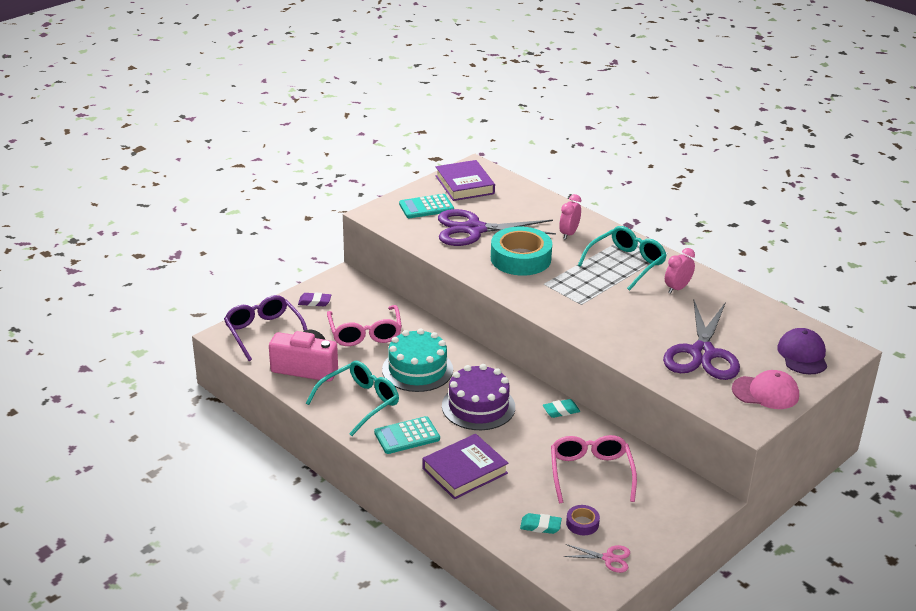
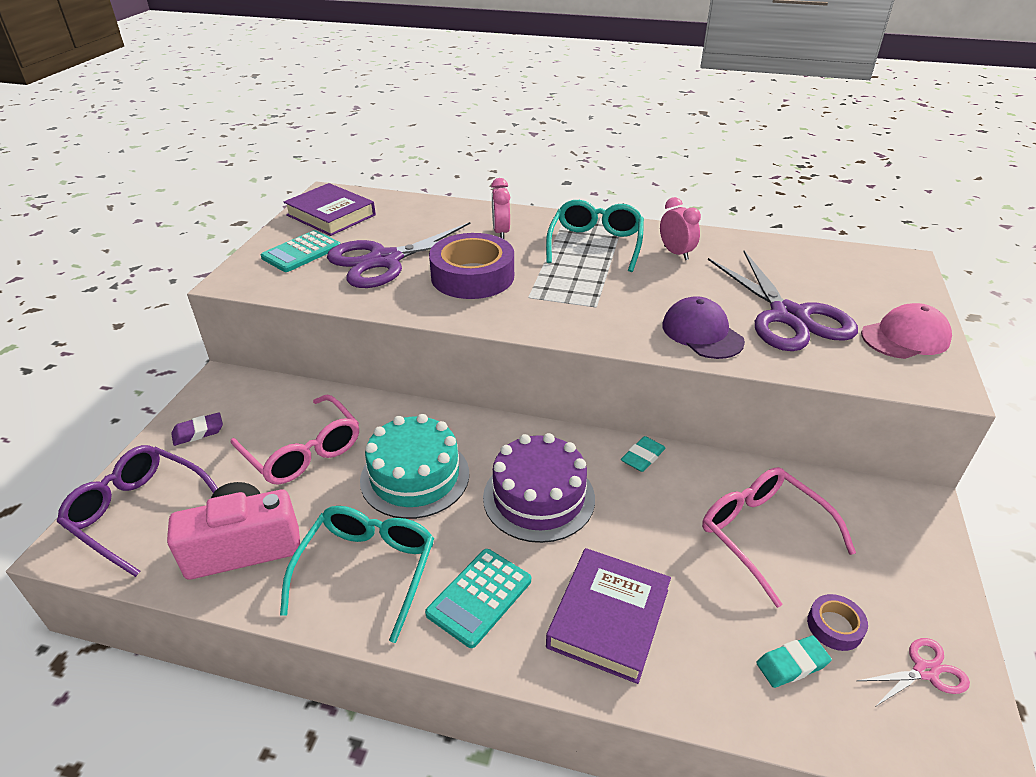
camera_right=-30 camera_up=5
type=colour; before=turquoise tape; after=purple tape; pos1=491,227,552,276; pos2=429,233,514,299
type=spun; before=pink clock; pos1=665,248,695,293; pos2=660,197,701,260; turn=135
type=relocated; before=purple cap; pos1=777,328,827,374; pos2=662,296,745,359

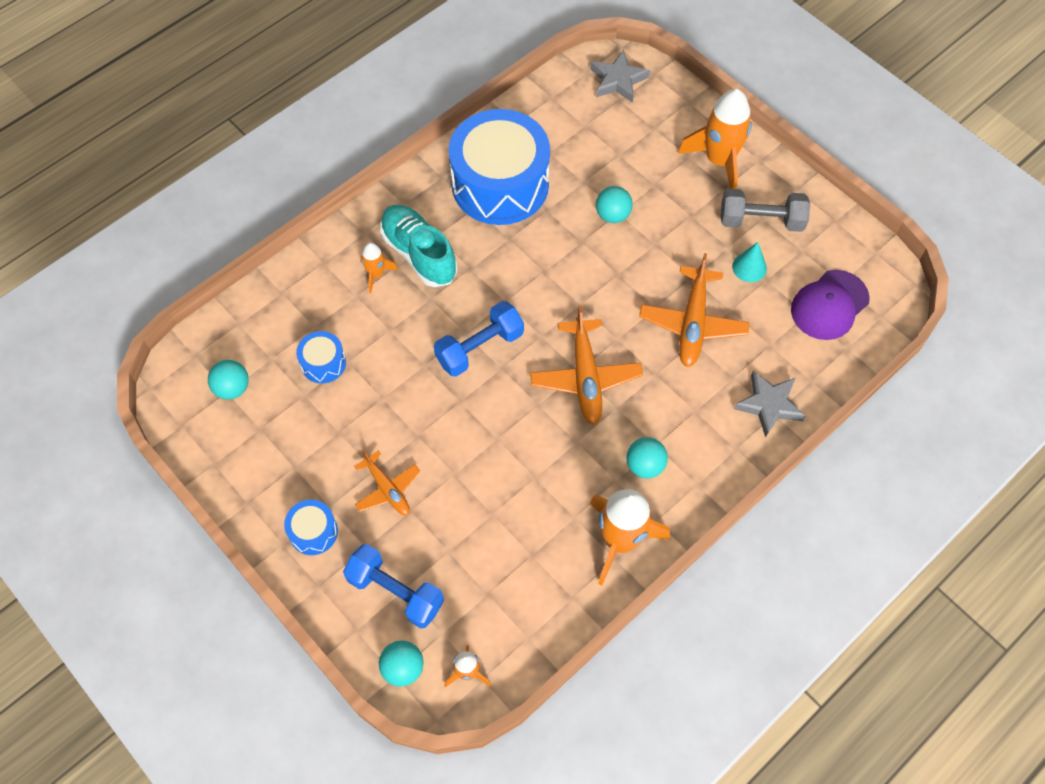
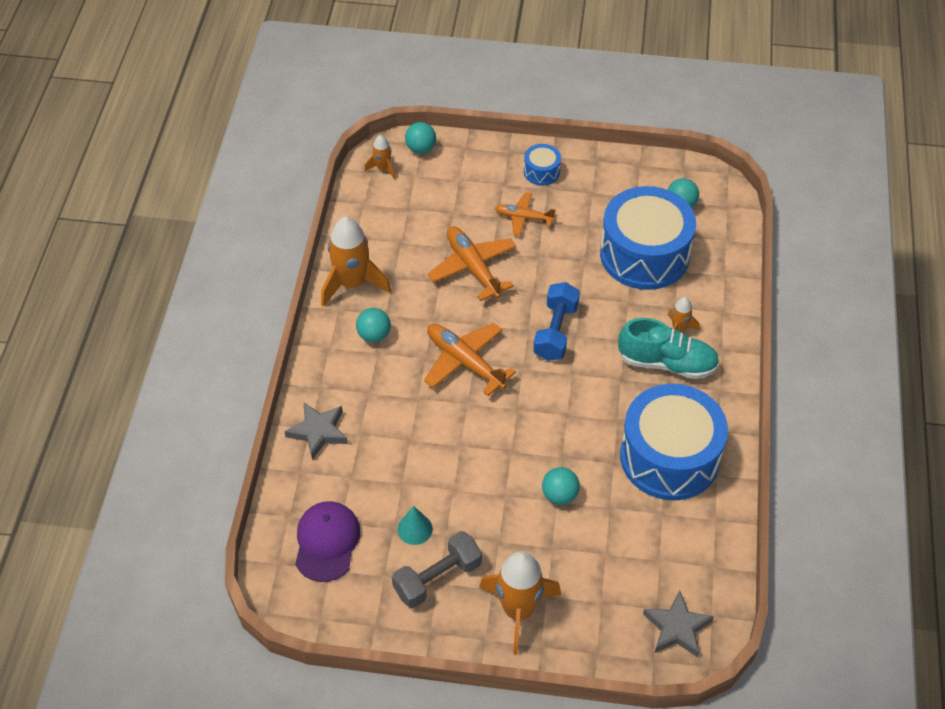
camera_right=140 camera_up=-10
type=size; before=blue drum; pos1=296,331,346,384; pos2=600,186,696,290; scale=2.34
type=missing; before=blue dumbbell; pos1=343,544,444,628
type=relocated; before=orange plane; pos1=639,253,750,367; pos2=428,226,516,301

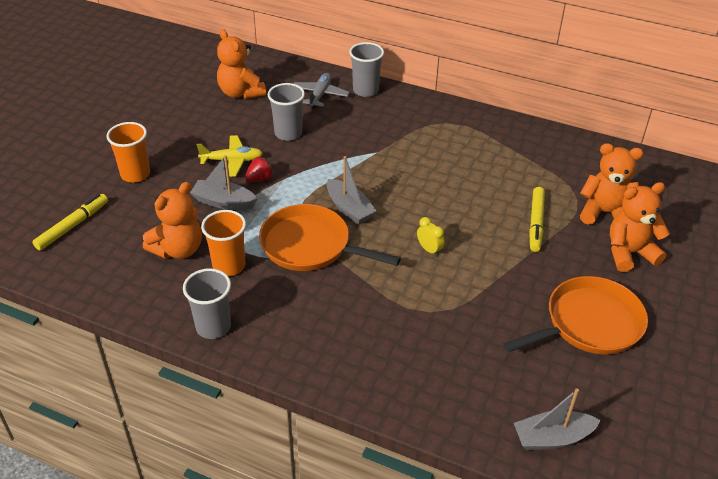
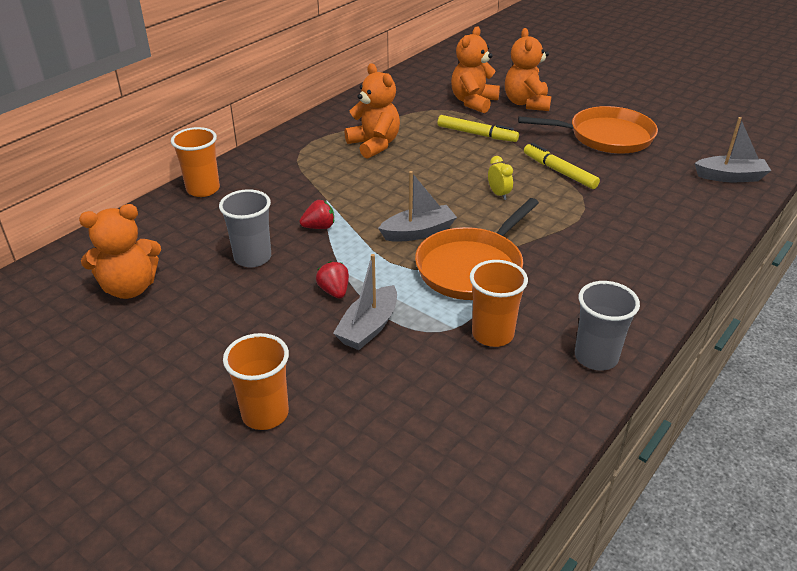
camera_right=-75 camera_up=-5
type=relocated; before=yellow marker; pos1=32,194,108,251; pos2=524,143,600,189
type=relocated; before=orange teddy bear; pos1=143,182,202,259; pos2=344,64,400,159
type=missing; before=yellow plane; pos1=197,135,263,177
type=missing; before=grey plane; pos1=293,73,350,109
type=colour; before=grey cup; after=orange cup; pos1=349,42,384,97; pos2=171,127,220,197
type=spun; before=yellow clock; pos1=417,217,444,256; pos2=488,156,513,200; turn=90
type=spun; before=orange pan; pos1=503,276,648,354; pos2=518,106,658,154; turn=105
type=spun; before=grey boat; pos1=514,388,601,450; pos2=695,117,771,182; turn=-90
type=appeared; after=red strawberry; pos2=300,200,334,229

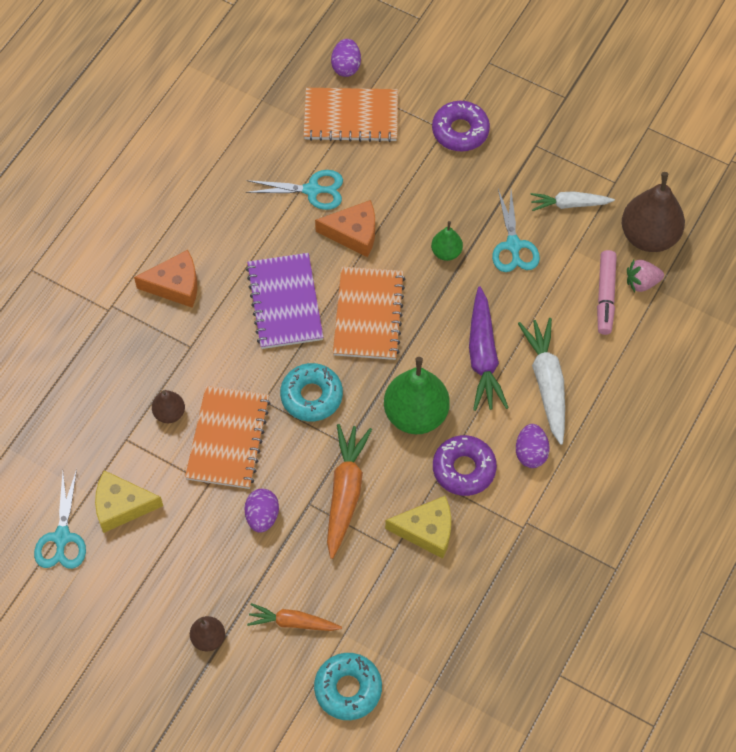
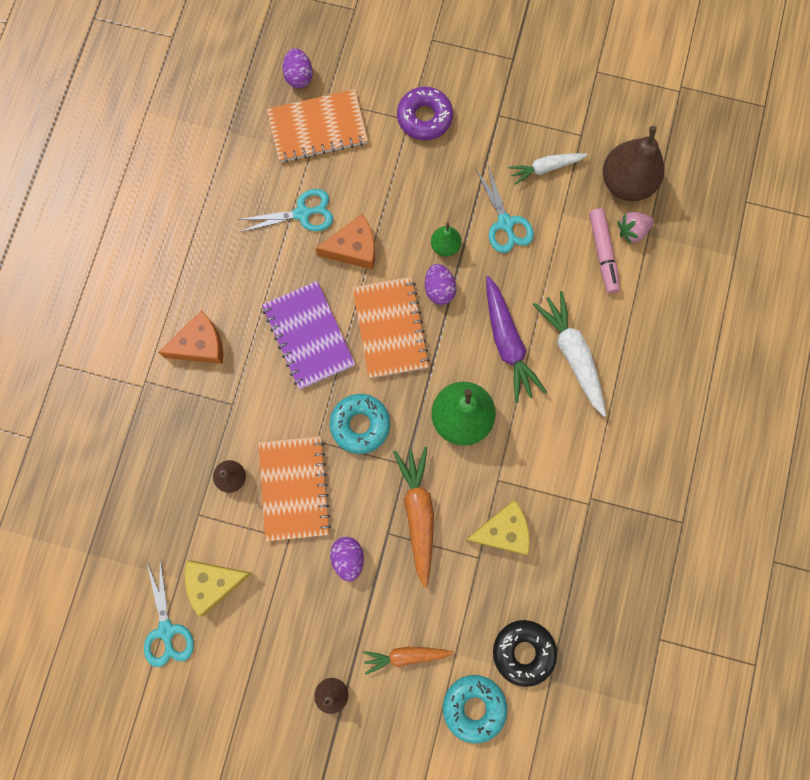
camera_right=-15 camera_up=15
type=missing; before=purple donut; pos1=433,435,497,496
type=relocated; before=purple egg; pos1=516,424,549,468; pos2=425,264,456,305
type=appeared; after=black donut; pos2=493,620,557,687

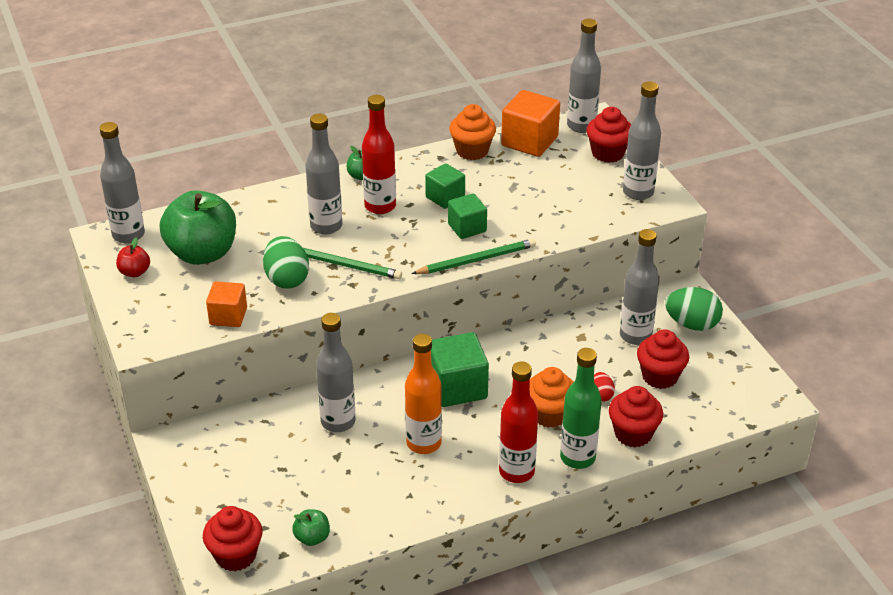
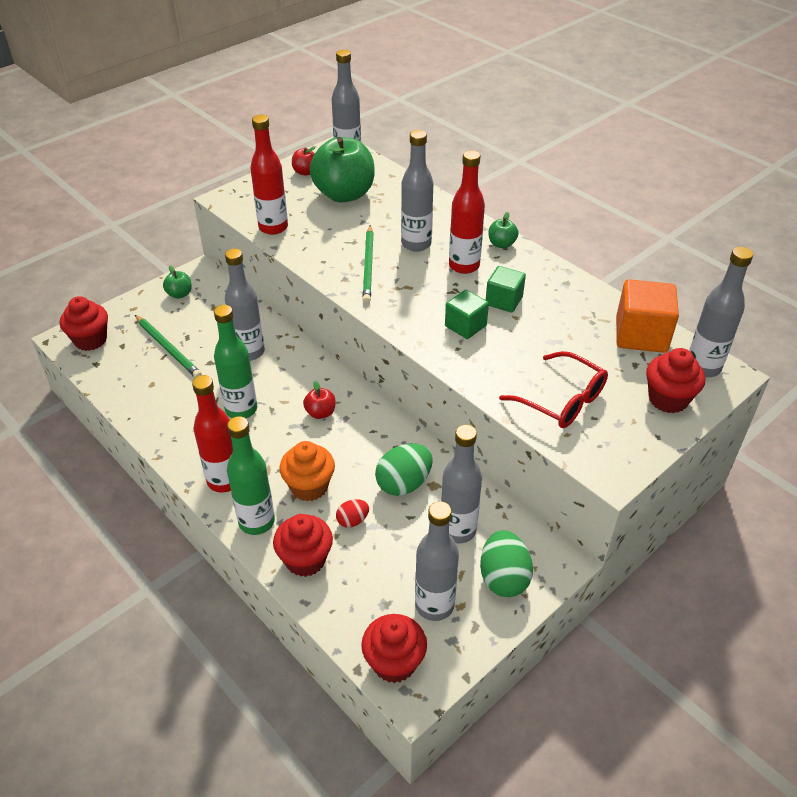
camera_right=70 camera_up=5
type=exchanged; before=orange cube; after=red bottle; pos1=206,281,247,327; pos2=250,115,288,235
type=relocated; before=green egg; pos1=263,236,309,289; pos2=375,444,433,496
type=relocated; before=green apple; pos1=292,509,330,546; pos2=163,266,192,299
type=colour; before=orange bottle; after=green bottle; pos1=405,334,442,454; pos2=214,305,257,418
type=relocated; before=green pencil; pos1=411,239,536,274; pos2=135,315,202,378
type=exchanged; before=green cube; after=red apple; pos1=431,332,489,407; pos2=303,381,335,419
type=missing; before=orange cupcake; pos1=449,104,496,160
type=relocated; before=grey bottle; pos1=623,81,661,200; pos2=415,501,459,621
type=relocated; before=red cupcake; pos1=637,329,689,389; pos2=361,614,427,683
type=appeared; after=red glasses; pos2=499,351,608,428

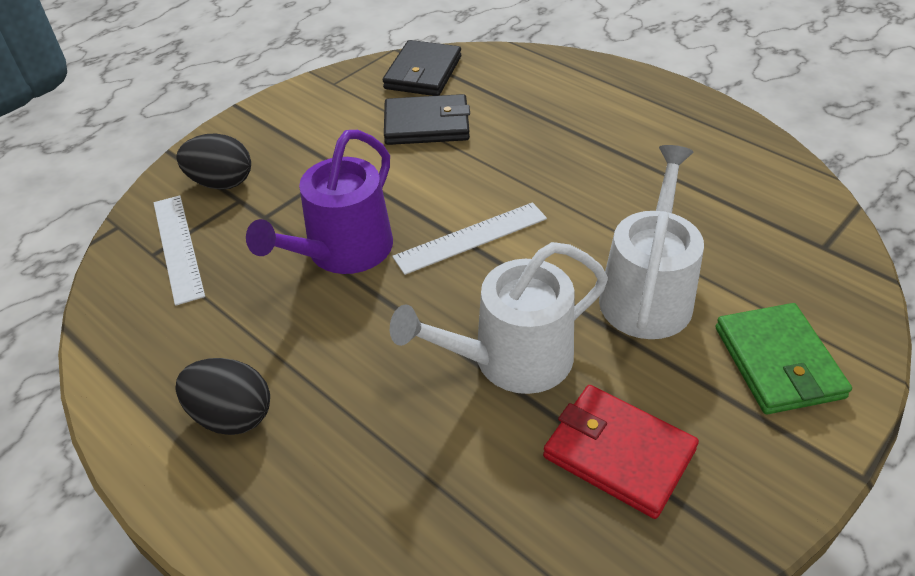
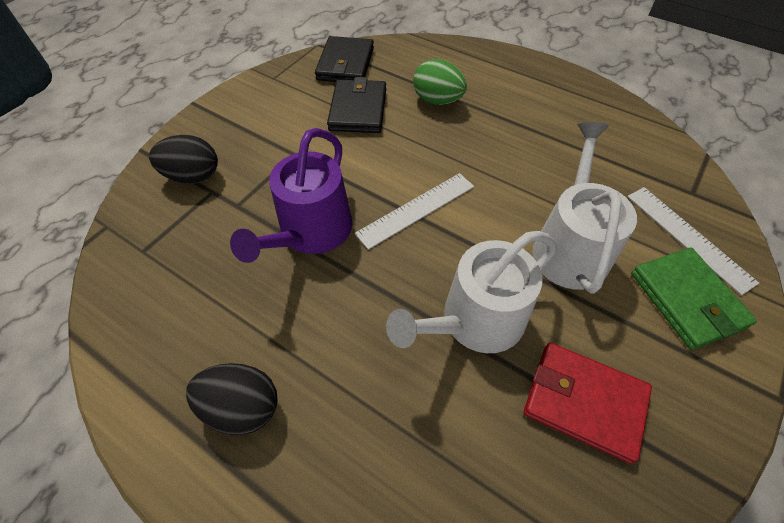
camera_right=-10 camera_up=10
type=relocated; before=white ruler; pos1=154,195,205,306; pos2=627,187,759,295
type=spun; before=black wallet; pos1=384,94,470,145; pos2=327,77,386,133; turn=-75
type=appeared; after=green egg; pos2=413,59,467,105

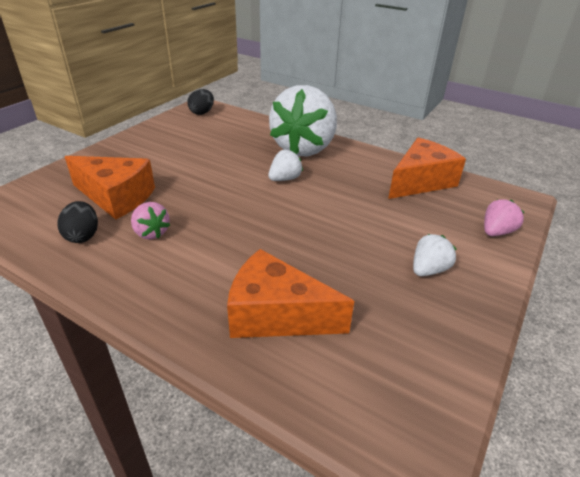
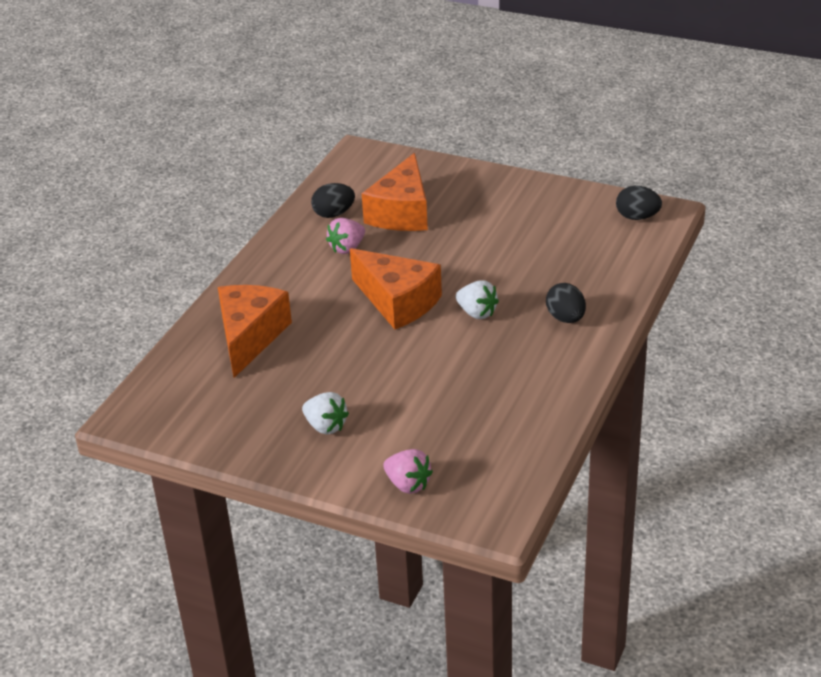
camera_right=85 camera_up=0
type=exchanged; before=white strawberry; after=black egg; pos1=269,85,337,156; pos2=546,283,586,323
type=relocated; before=orange cheese; pos1=388,137,466,199; pos2=350,248,442,329

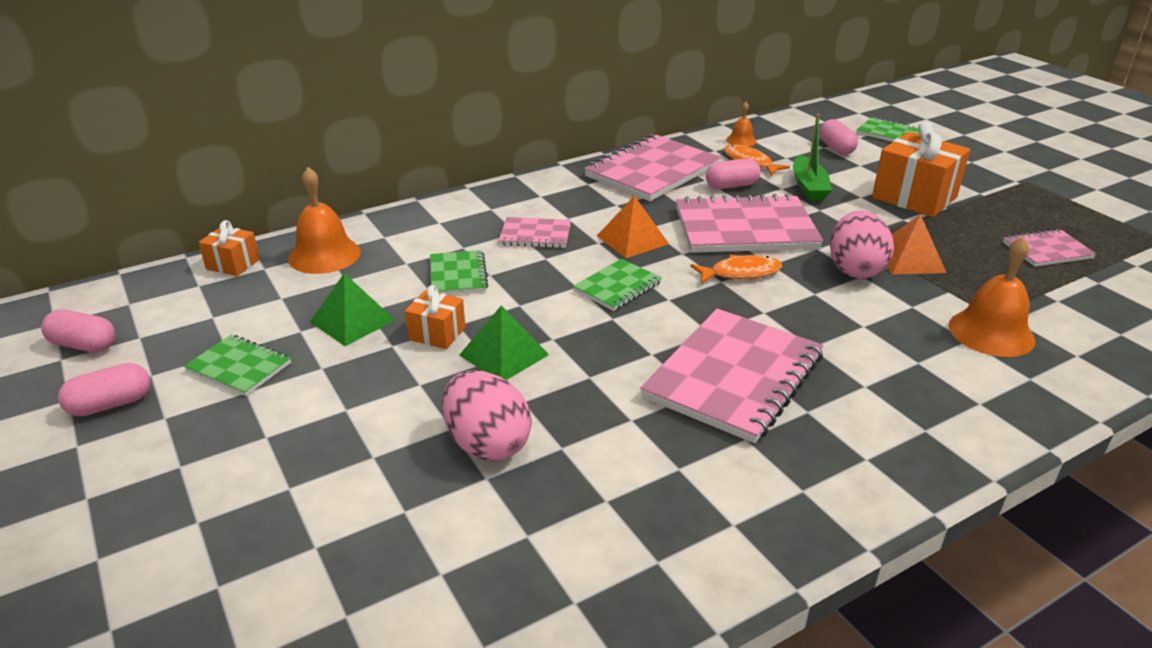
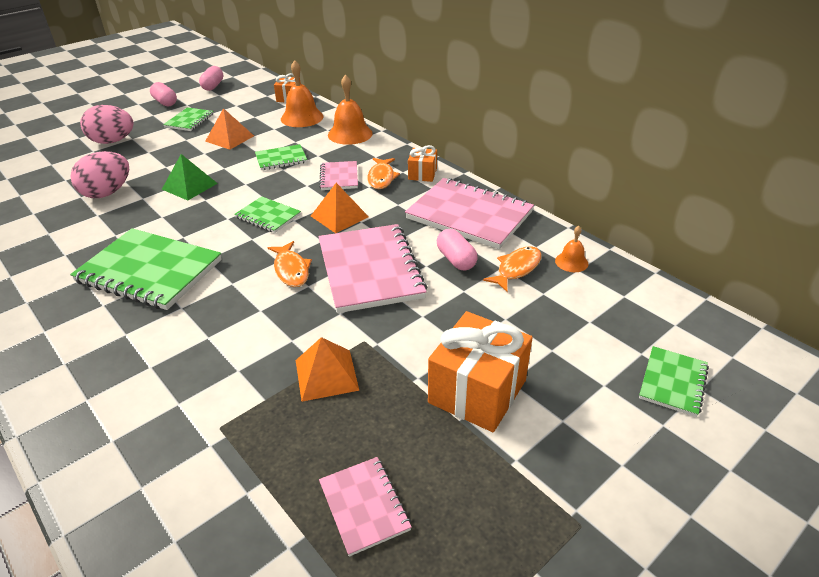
camera_right=80 camera_up=5
type=colour; before=green pyramid; after=orange pyramid; pos1=310,273,395,346; pos2=205,108,254,150
type=relocated; before=orange gift; pos1=405,285,465,349; pos2=408,145,437,182
type=colour; before=pink notebook; after=green notebook; pos1=640,309,824,443; pos2=70,228,222,310
type=missing; before=green boat; pos1=793,114,832,201
type=missing; before=pink capsule; pos1=819,119,858,155
type=relocated; before=pink egg; pos1=830,211,894,279; pos2=80,105,133,144
type=relocated; before=orange bell; pos1=949,237,1035,357; pos2=328,74,373,145
type=appeared; after=orange fish; pos2=367,158,400,189

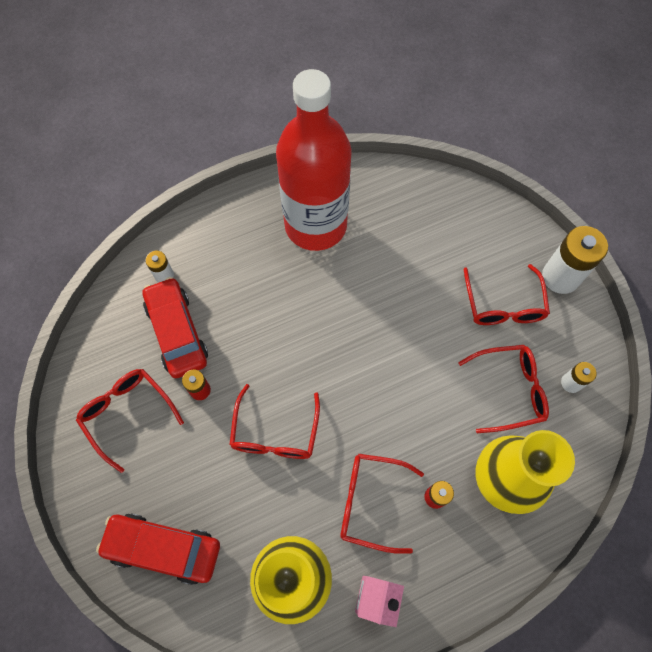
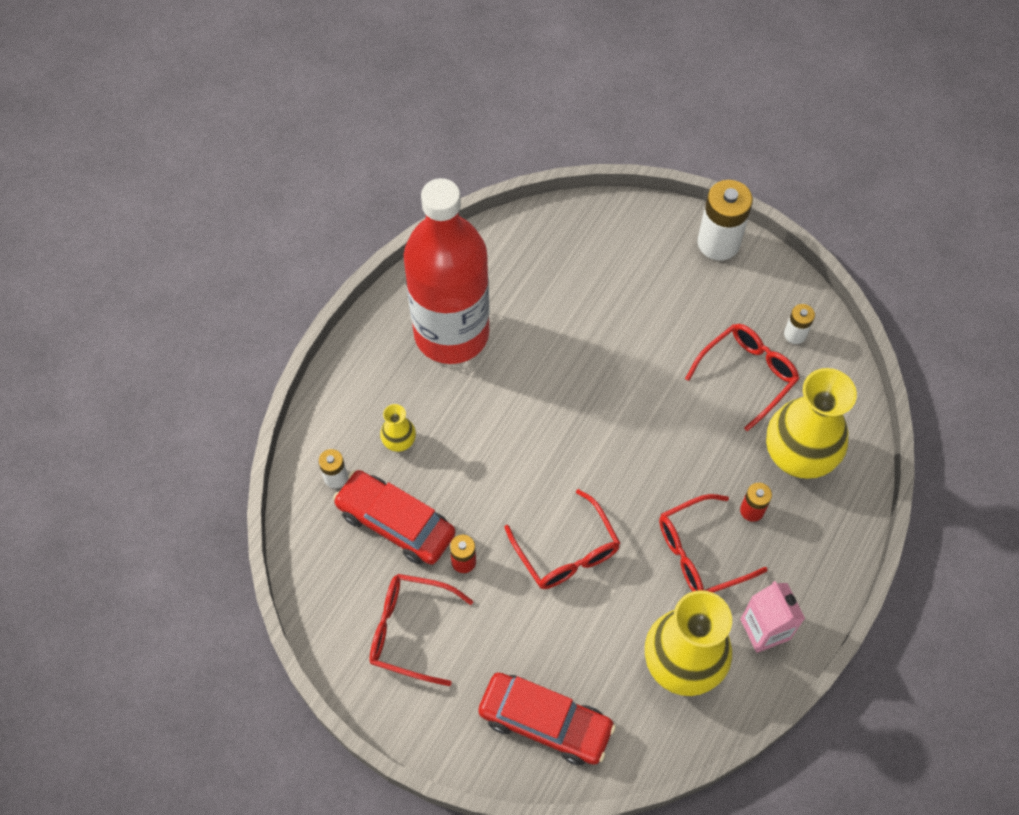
camera_right=-35 camera_up=-5
type=spun; before=red car; pos1=96,513,220,585; pos2=478,673,616,765; turn=-135
type=missing; before=red glasses; pos1=464,264,550,325
type=appeared; after=yellow vase; pos2=380,404,416,452

